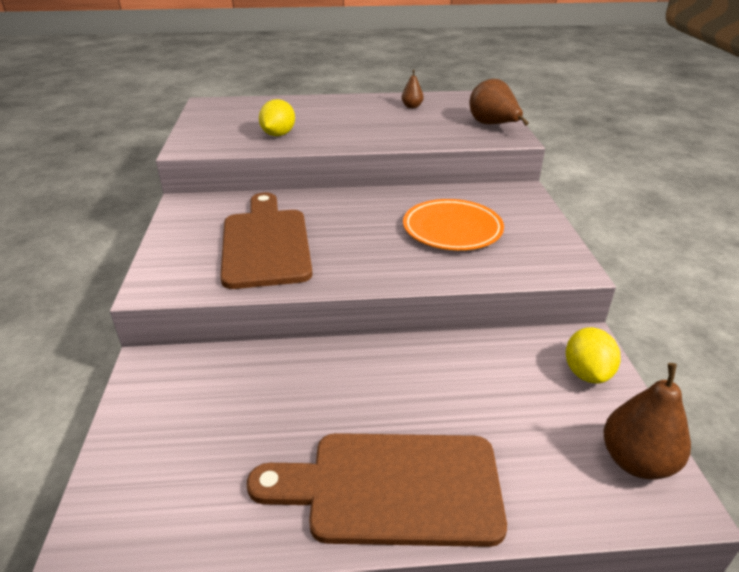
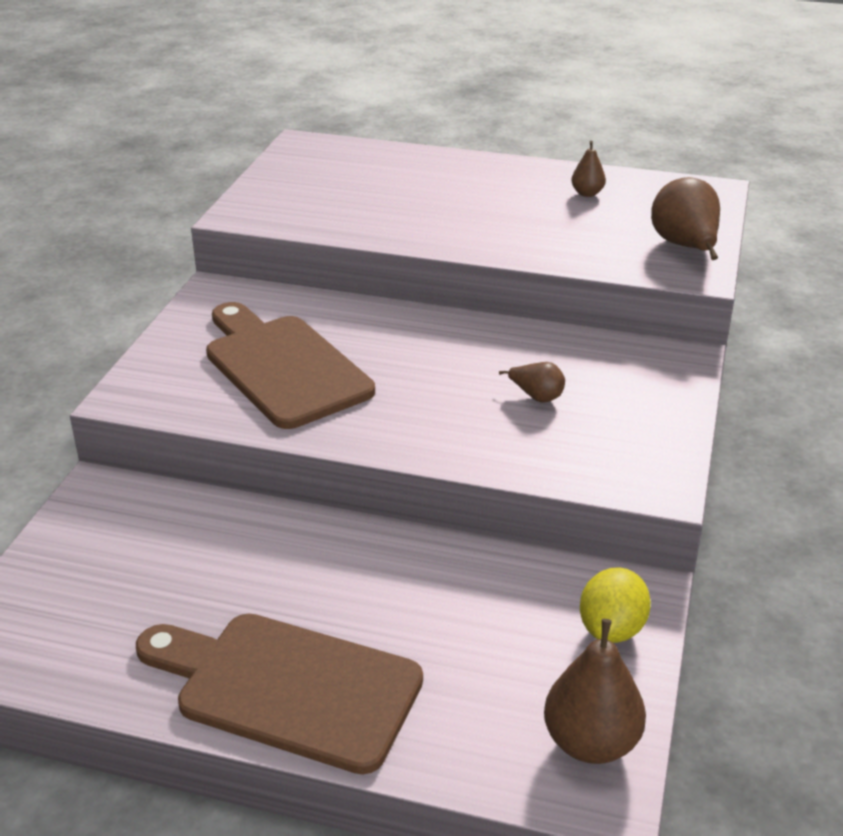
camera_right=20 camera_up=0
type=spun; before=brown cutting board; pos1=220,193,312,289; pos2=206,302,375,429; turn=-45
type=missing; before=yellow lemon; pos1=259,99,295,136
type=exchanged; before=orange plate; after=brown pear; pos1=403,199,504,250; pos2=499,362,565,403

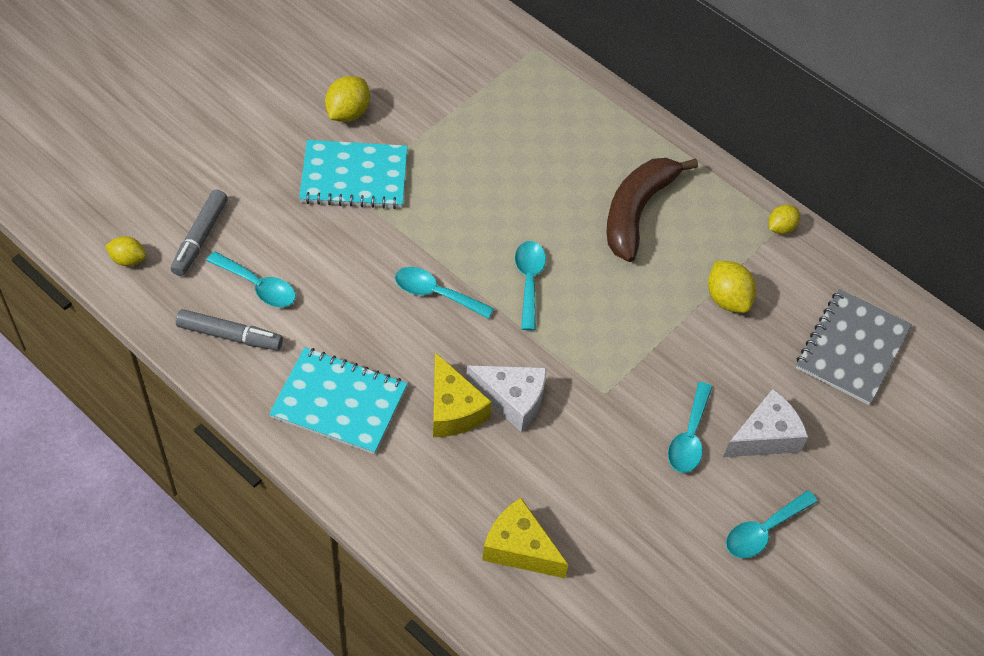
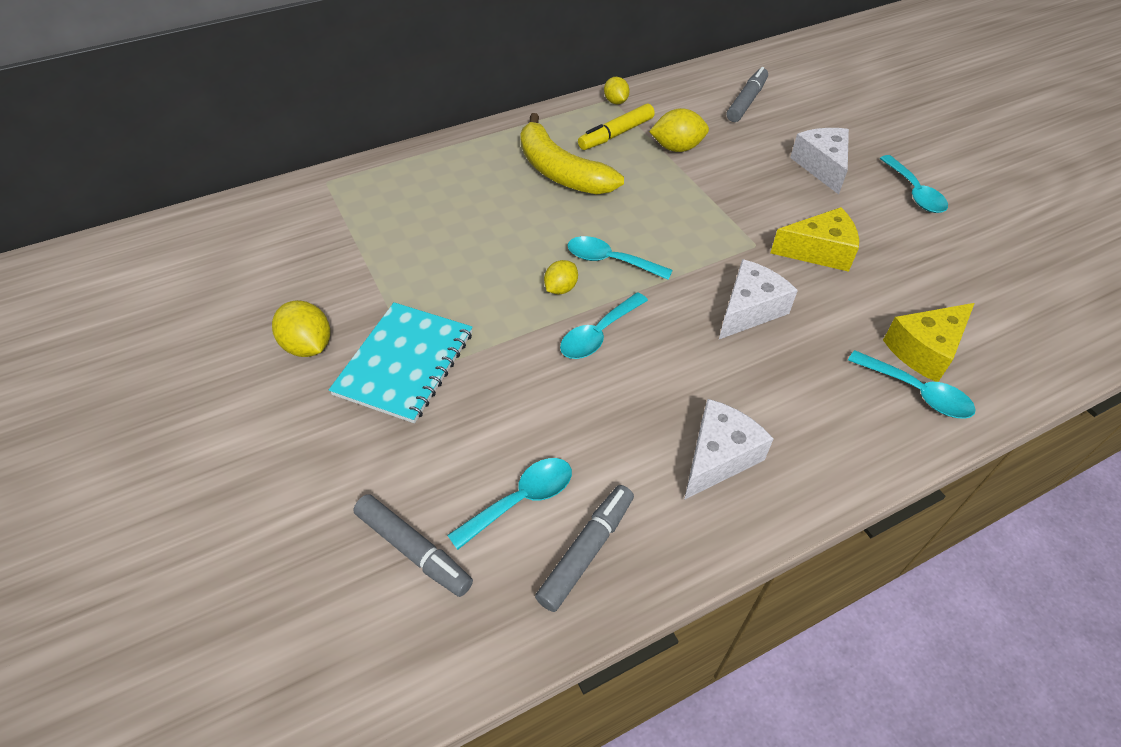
camera_right=-65 camera_up=-5
type=relocated; before=yellow lemon; pos1=105,236,146,266; pos2=544,260,578,294
type=exchanged; before=turquoise notebook; after=white cheese; pos1=269,347,408,454; pos2=684,399,774,500
type=relocated; before=yellow cheese; pos1=433,352,492,437; pos2=770,207,859,272
type=colour; before=brown banana; after=yellow banana; pos1=606,158,698,262; pos2=520,113,624,194
type=relocated; before=turquoise spoon; pos1=668,382,712,473; pos2=848,350,976,419
type=exchanged; before=grey notebook; after=grey marker; pos1=796,289,912,405; pos2=727,67,768,122
type=appeared; after=yellow marker; pos2=578,104,655,150

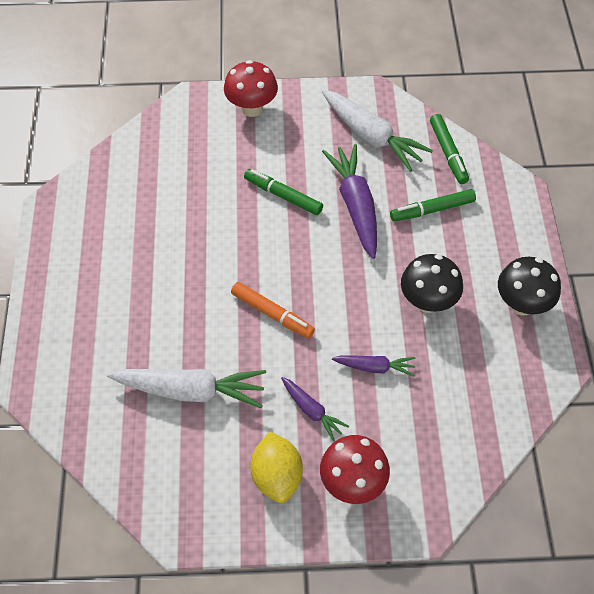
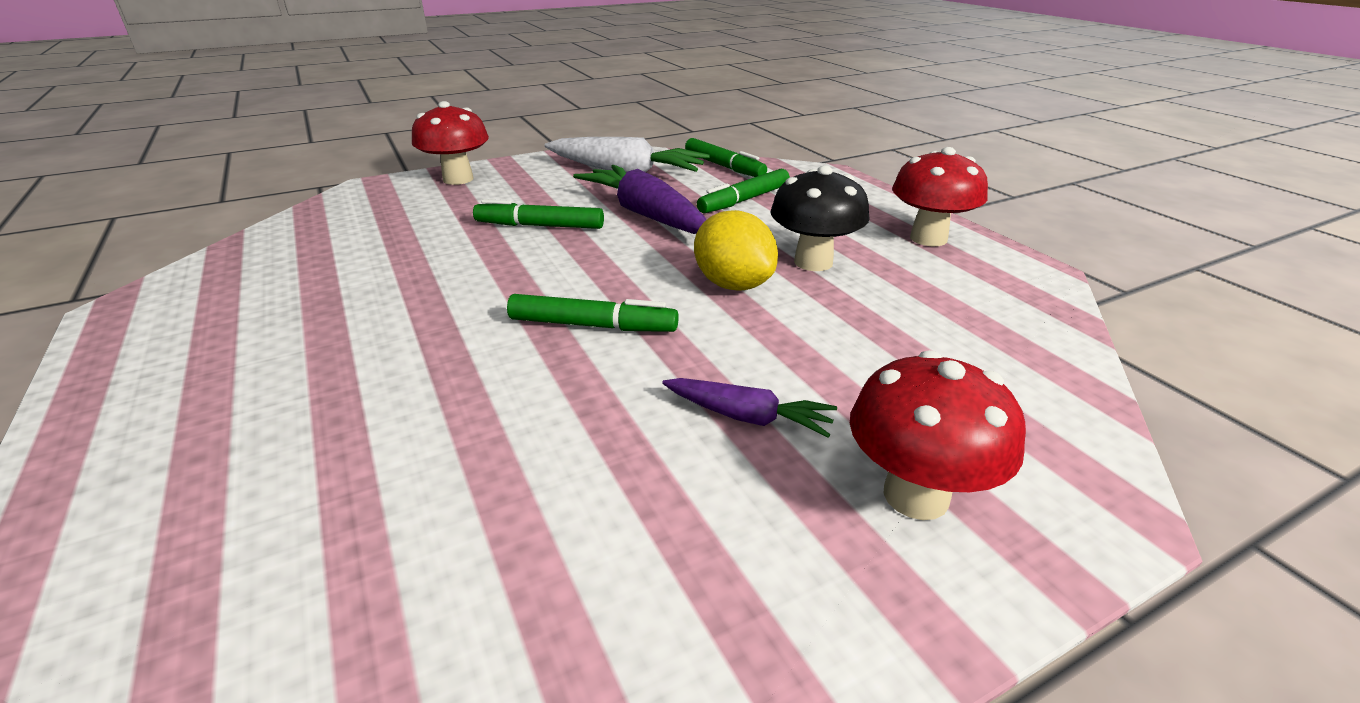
camera_right=-25 camera_up=-25
type=missing; before=white carrot; pos1=107,369,266,408
type=colour; before=orange marker; after=green marker; pos1=231,282,315,338; pos2=507,294,679,332
type=relocated; before=yellow lemon; pos1=250,431,303,503; pos2=694,210,778,291
type=missing; before=purple carrot; pos1=332,355,416,377
type=colour; before=black mushroom; after=red mushroom; pos1=498,257,561,315; pos2=892,147,988,246

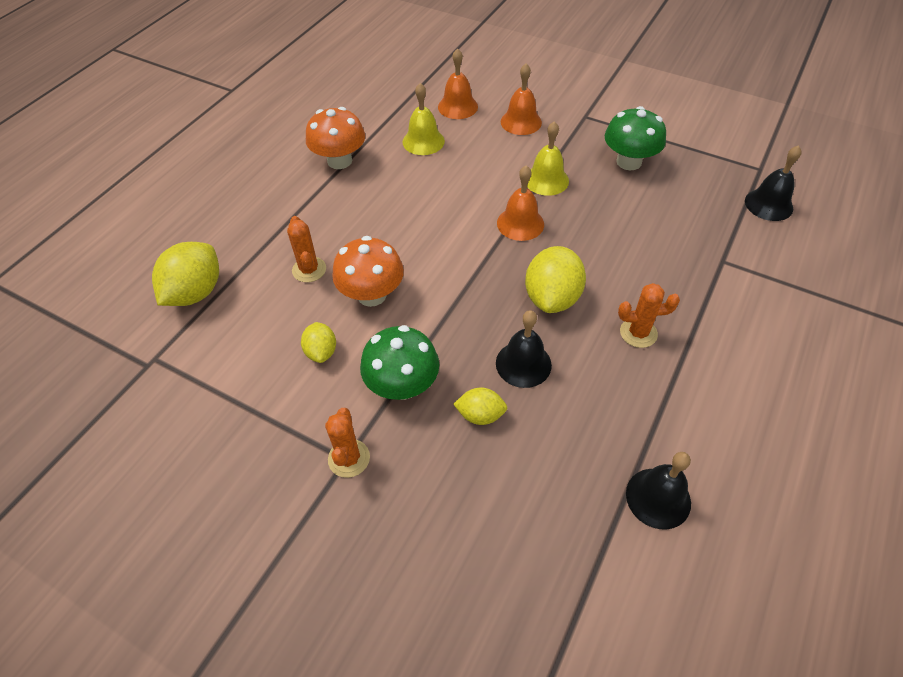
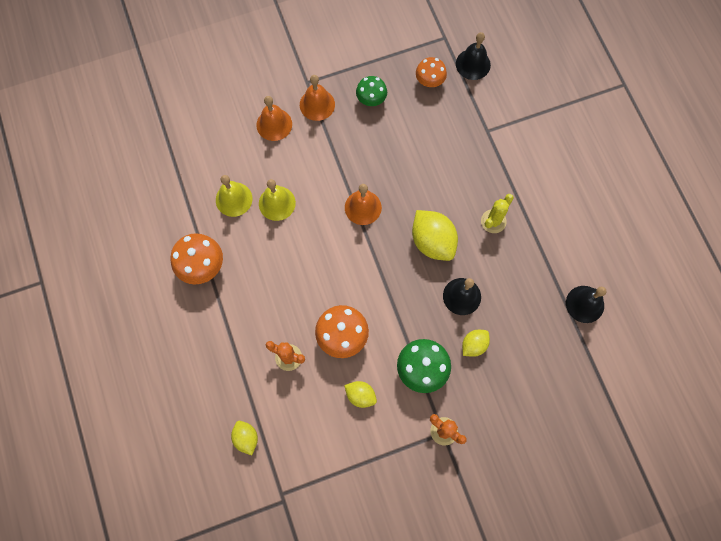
camera_right=-50 camera_up=20
type=size; before=yellow lemon; pos1=152,242,219,306; pos2=231,421,258,455; scale=0.56
type=relocated; before=orange bell; pos1=438,48,478,119; pos2=300,75,335,121
type=relocated; before=yellow bell; pos1=527,121,569,196; pos2=259,179,296,221
type=size; before=green mushroom; pos1=605,106,666,171; pos2=356,76,387,106; scale=0.65
type=colour; before=orange cactus; after=yellow cactus; pos1=618,283,680,348; pos2=481,194,514,233
type=appeared; after=orange mushroom; pos2=416,57,447,87

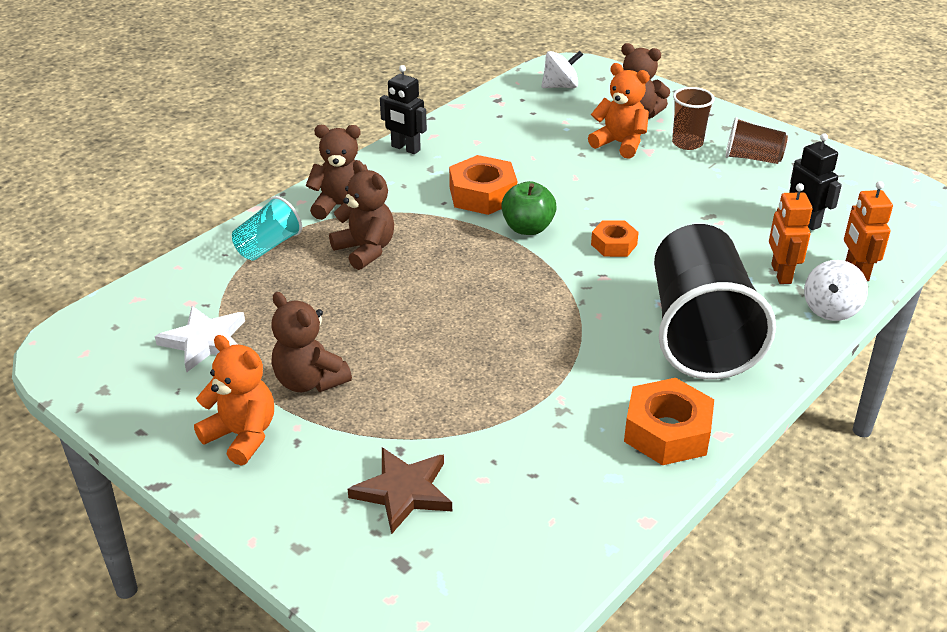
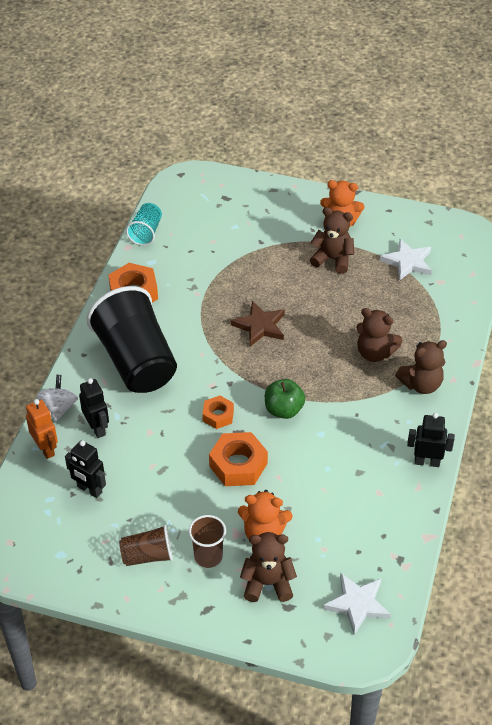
camera_right=155 camera_up=10
type=relocated; before=turquoise cup; pos1=232,196,302,260; pos2=126,203,162,246
type=relocated; before=brown star; pos1=348,447,452,534; pos2=231,301,285,347
type=relocated; before=orange nut; pos1=449,155,517,215; pos2=209,432,268,486
type=exchanged; before=white spinning top; after=white star; pos1=541,51,583,88; pos2=323,573,391,635
type=colour; before=orange robot; after=black robot; pos1=769,183,812,284; pos2=79,378,109,438

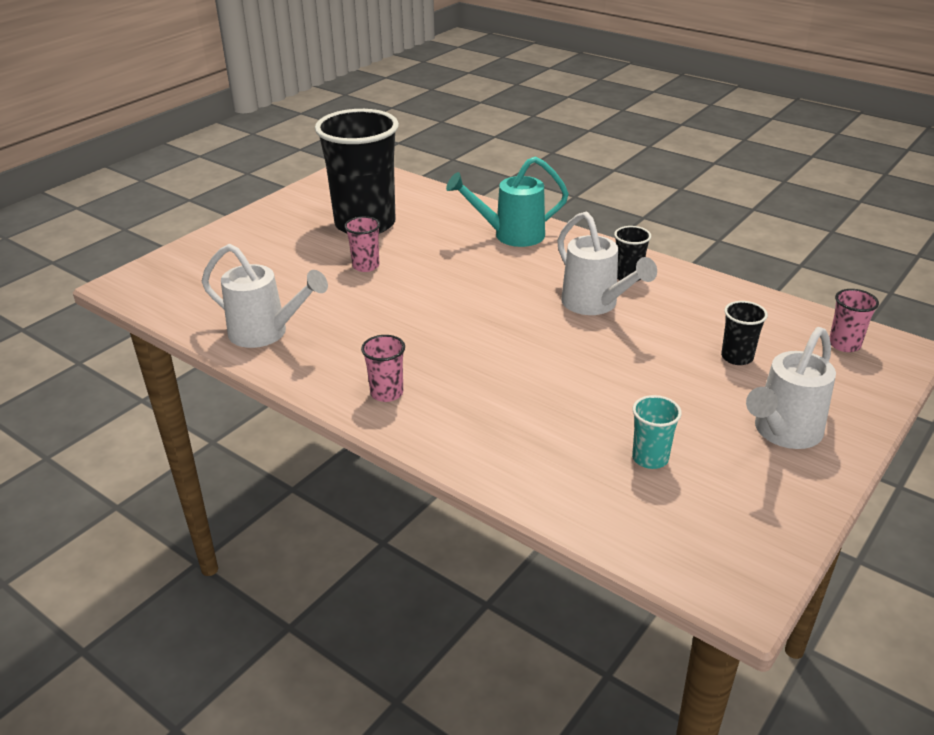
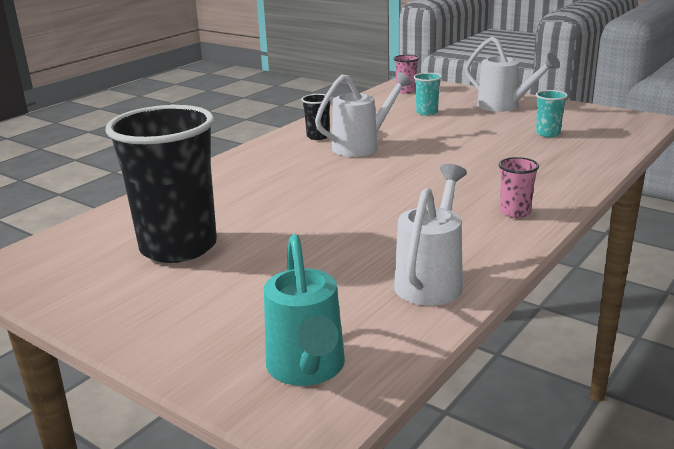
camera_right=-90 camera_up=-10
type=missing; before=pink cup; pos1=344,216,380,272
type=relocated; before=turquoise watering can; pos1=446,156,569,247; pos2=264,234,345,386
type=colour; before=black cup; after=turquoise cup; pos1=721,301,768,365; pos2=414,73,442,116

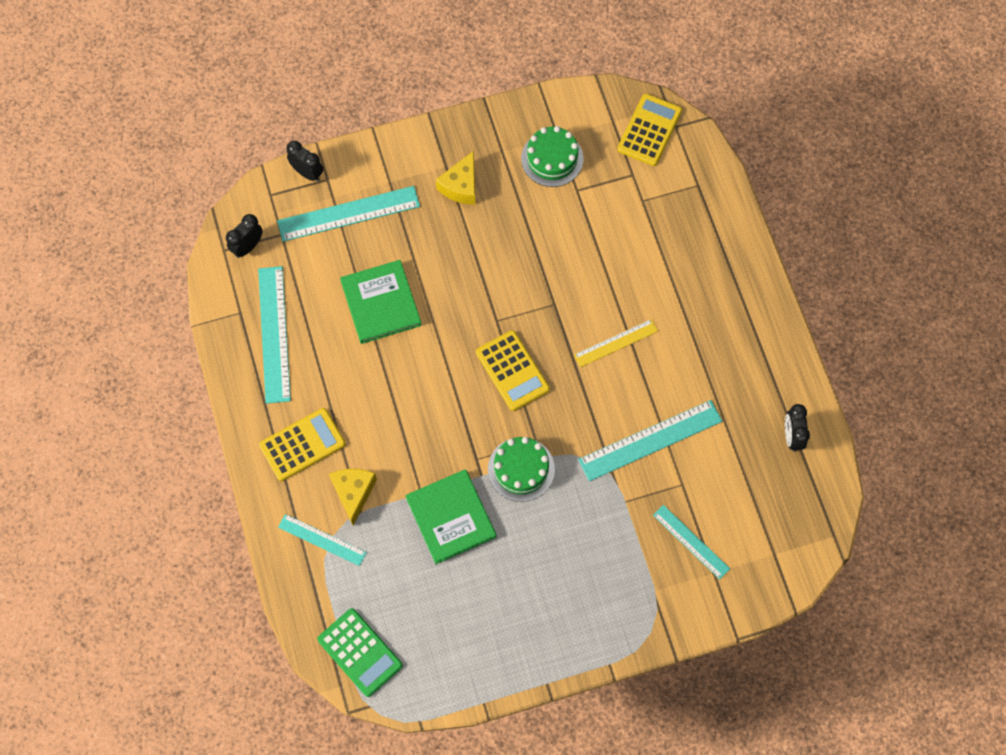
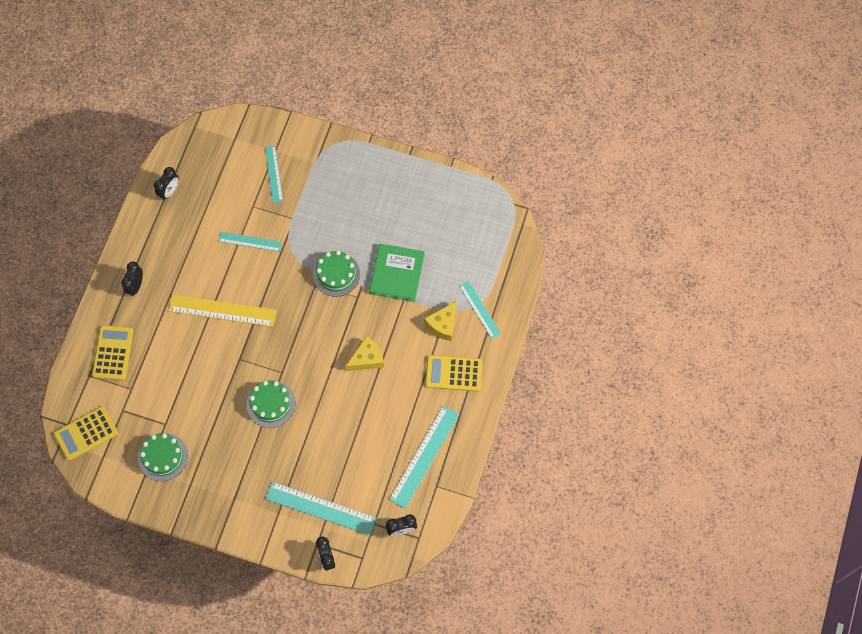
camera_right=-145 camera_up=0
type=missing; before=green calculator; pos1=317,608,403,697
type=missing; before=green book; pos1=340,260,422,344
type=relocated; before=yellow cheese; pos1=436,151,476,205; pos2=345,336,384,371
type=relocated; before=yellow calculator; pos1=476,330,550,411; pos2=92,325,134,380
type=size; before=yellow ruler; pos1=574,319,658,367; pos2=168,294,277,327; scale=1.66
type=size; before=turquoise ruler; pos1=578,400,723,481; pos2=218,232,282,252; scale=0.6
type=appeared; after=black clock; pos2=121,262,143,296
type=appeared; after=green cake; pos2=246,380,295,428

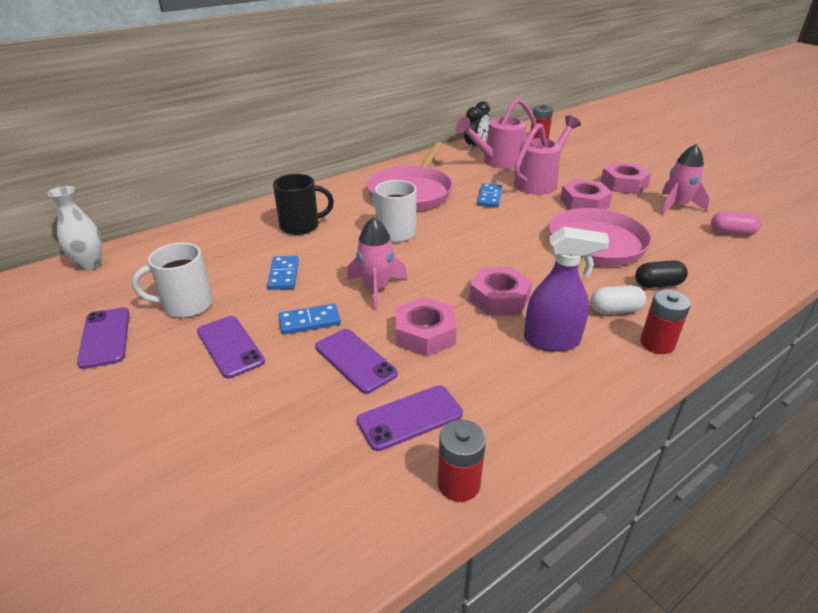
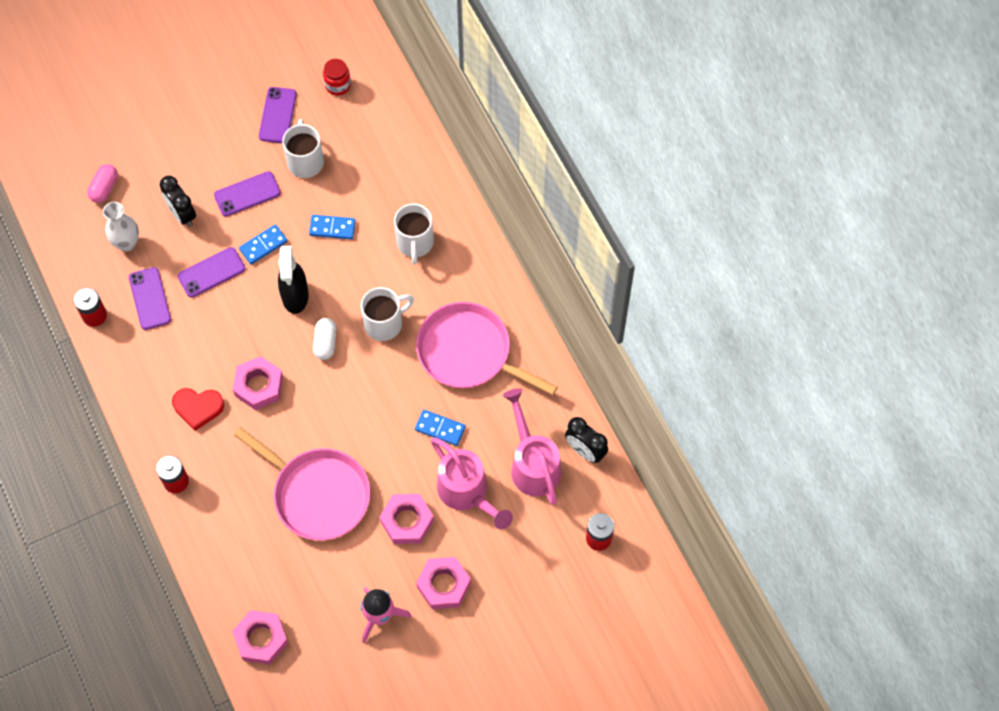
camera_right=100 camera_up=30
type=relocated; before=white vase; pos1=47,186,102,270; pos2=103,202,139,251
type=spun; before=purple phone; pos1=77,307,129,369; pos2=259,87,297,143; turn=-75
type=colour; before=black mug; after=white mug; pos1=273,174,334,235; pos2=394,203,434,265
type=spun; before=blue domino; pos1=279,303,341,334; pos2=239,225,288,265; turn=60
type=exchanged; before=pink rocket; after=black spray bottle; pos1=347,217,407,310; pos2=278,246,309,314
type=relocated; before=pink nut; pos1=395,297,457,357; pos2=232,610,288,665
type=exchanged; before=purple spray bottle; after=red heart; pos1=524,227,609,352; pos2=172,388,224,431
type=relocated; before=white capsule; pos1=591,285,646,314; pos2=313,318,337,360
type=missing; before=black capsule; pos1=635,260,688,288
type=relocated; before=pink capsule; pos1=711,211,761,236; pos2=87,164,118,203
type=appeared; after=black clock; pos2=160,176,196,227
type=appeared; after=red jar; pos2=323,59,351,96

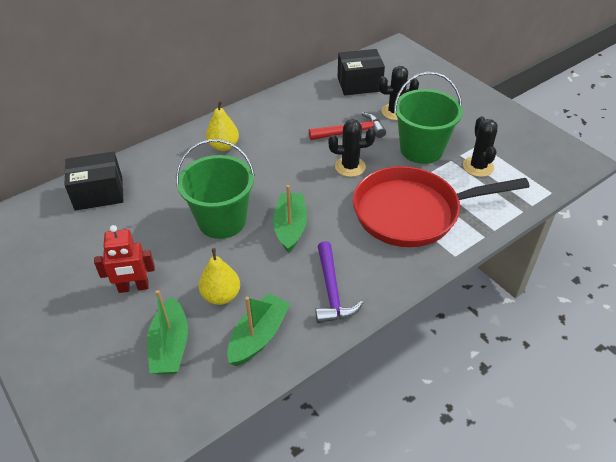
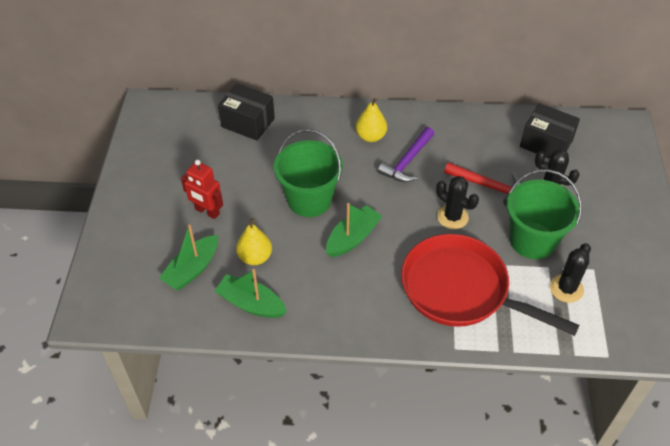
camera_right=40 camera_up=5
type=spun; before=green boat; pos1=227,293,290,366; pos2=215,269,287,318; turn=-135
type=relocated; before=purple hammer; pos1=315,241,363,323; pos2=378,127,434,182

